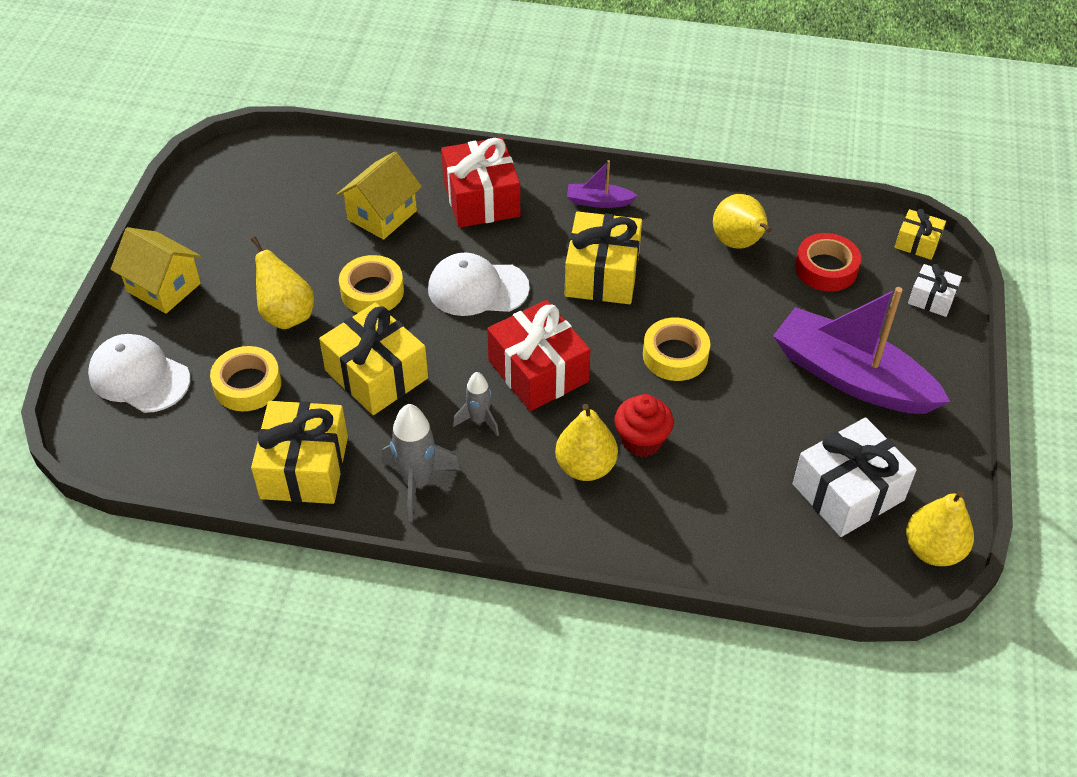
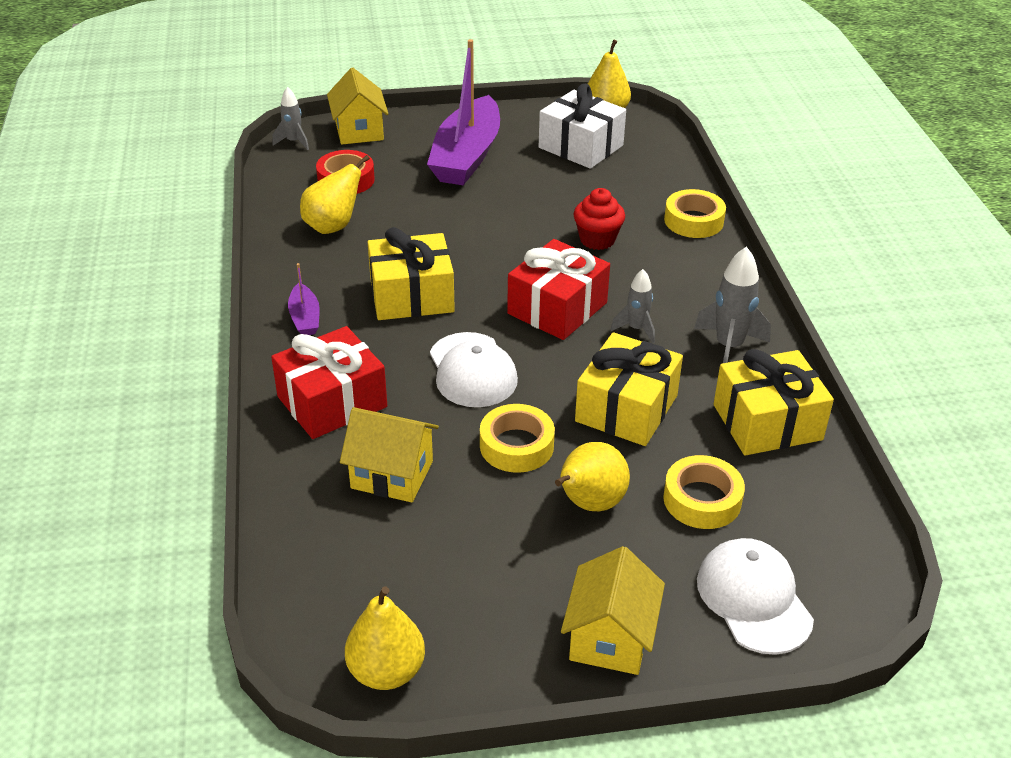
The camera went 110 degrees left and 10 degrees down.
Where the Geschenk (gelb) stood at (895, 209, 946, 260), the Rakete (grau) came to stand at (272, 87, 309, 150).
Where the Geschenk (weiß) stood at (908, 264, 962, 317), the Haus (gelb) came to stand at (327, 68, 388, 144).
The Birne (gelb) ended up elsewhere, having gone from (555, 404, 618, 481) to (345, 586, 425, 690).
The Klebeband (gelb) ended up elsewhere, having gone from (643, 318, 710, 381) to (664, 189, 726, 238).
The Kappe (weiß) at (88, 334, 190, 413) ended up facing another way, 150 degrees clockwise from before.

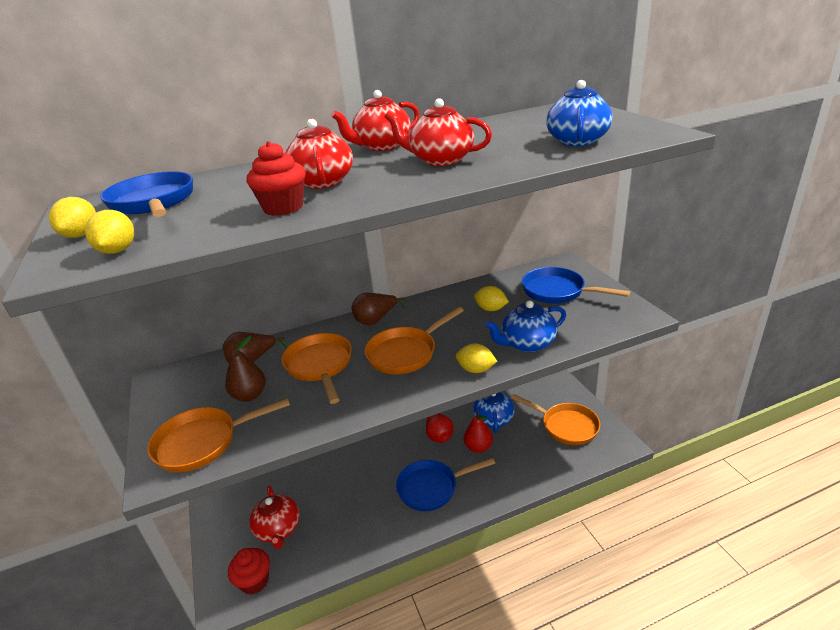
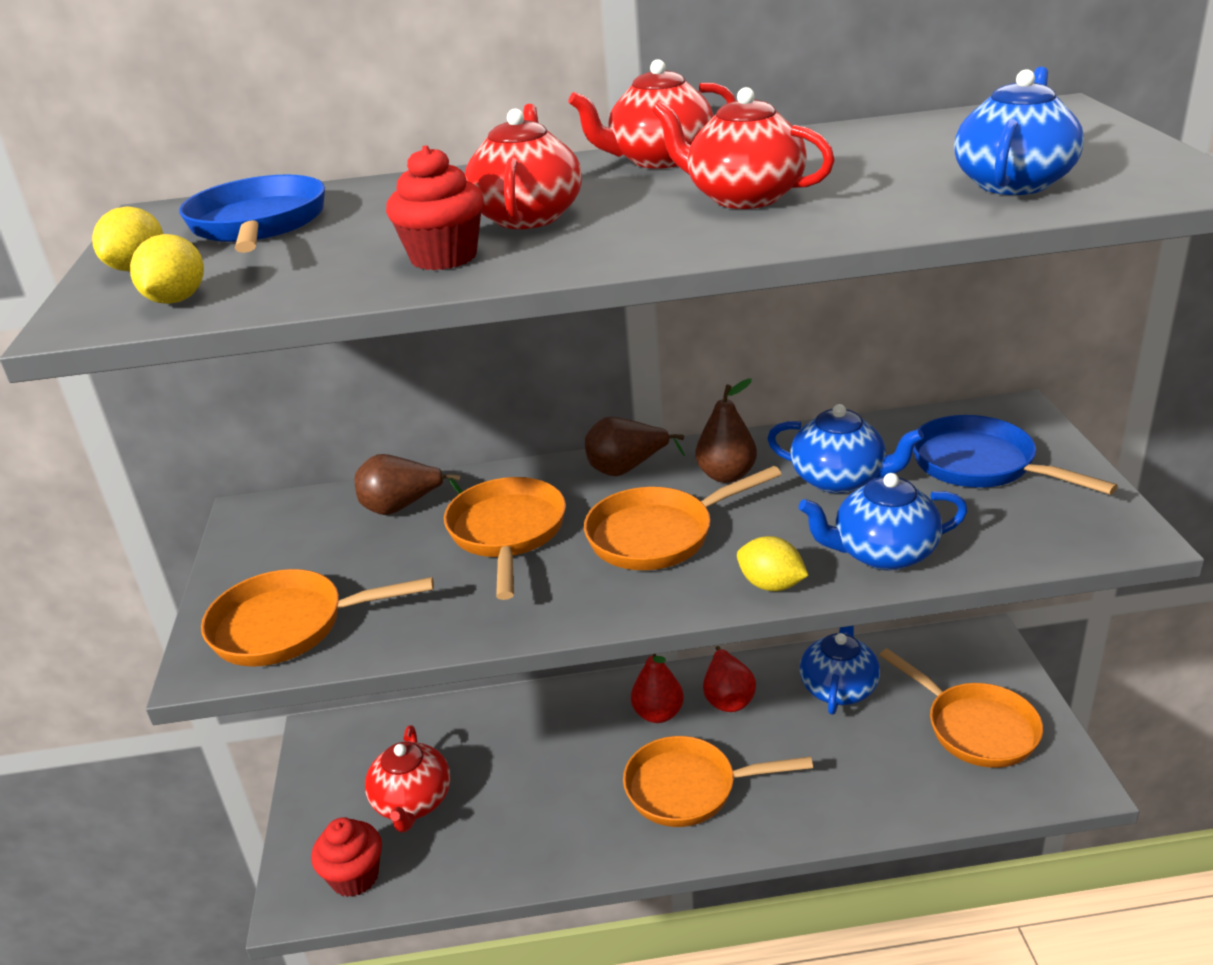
The camera went 15 degrees right and 0 degrees up.
What was the Pfanne (blau) at (396, 458, 495, 511) turned into the Pfanne (orange) at (623, 736, 813, 827).
The Birne (rot) ended up elsewhere, having gone from (464, 412, 493, 453) to (631, 654, 684, 723).
The Birne (braun) ended up elsewhere, having gone from (225, 336, 266, 402) to (695, 379, 757, 483).
Where the Zitrone (gelb) stood at (474, 286, 509, 311), the Teekanne (blau) came to stand at (767, 404, 924, 493).

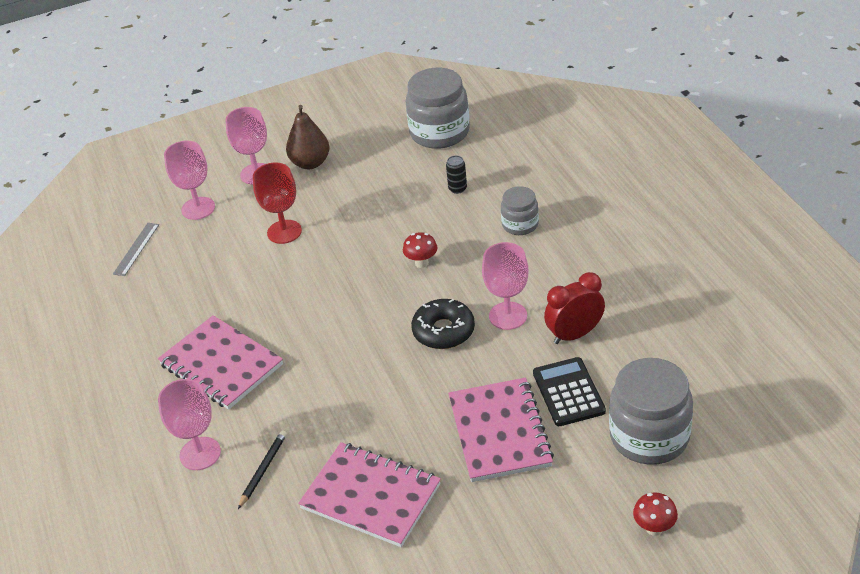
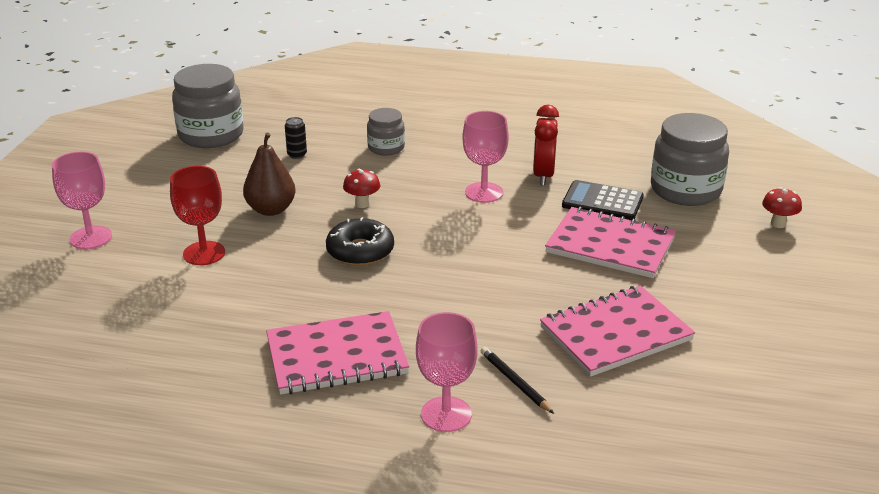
The camera went 60 degrees left and 10 degrees down.
The Birne (braun) ended up elsewhere, having gone from (286, 105, 330, 169) to (243, 133, 296, 216).
The Donut (schwarz) ended up elsewhere, having gone from (411, 299, 475, 349) to (326, 217, 394, 266).
The second view lost the Lineal (grau) at (113, 223, 159, 276).
The second view lost the Kelch (rosa) at (164, 141, 215, 220).

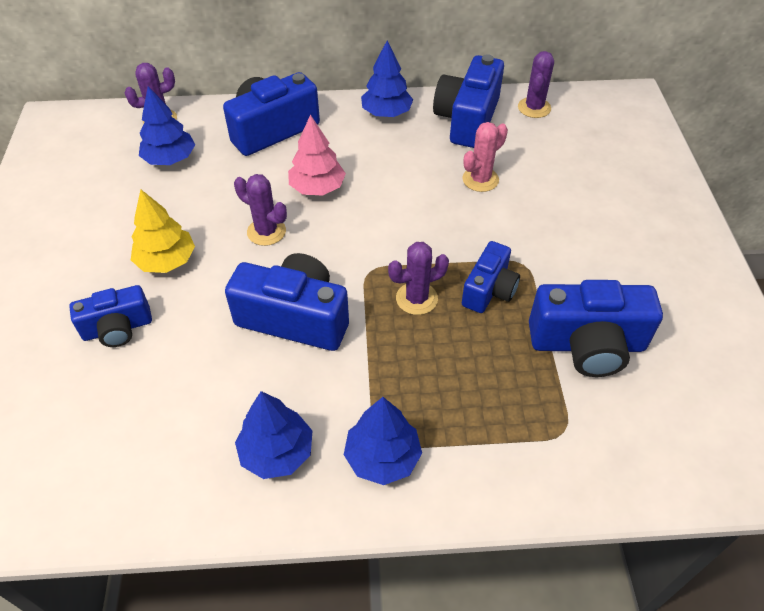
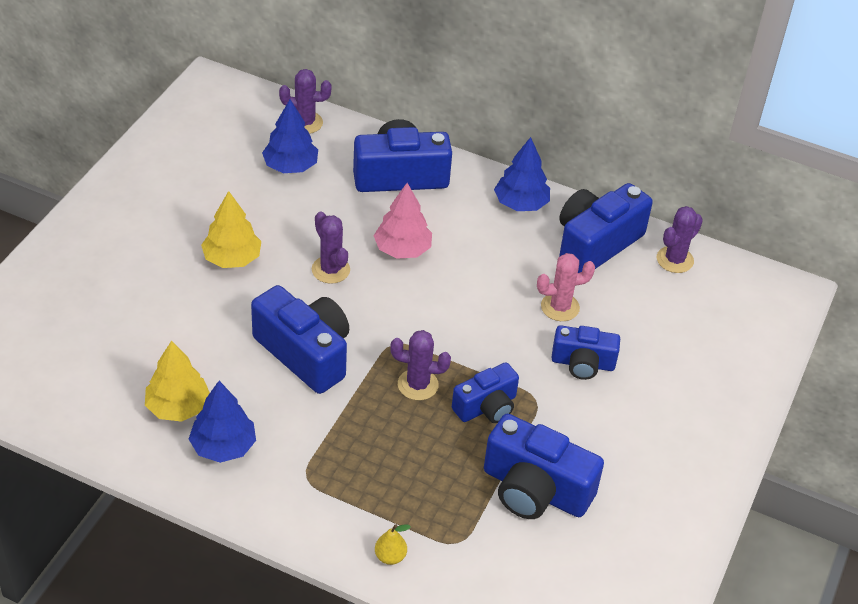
The camera went 25 degrees right and 5 degrees down.
The second view gained the Baum (gelb) at (145, 340, 210, 422).
The second view gained the Birne (gelb) at (375, 524, 411, 565).
The Kamera (blau) ended up elsewhere, having gone from (69, 285, 152, 347) to (551, 325, 620, 380).
The second view lost the Baum (blau) at (344, 397, 422, 485).

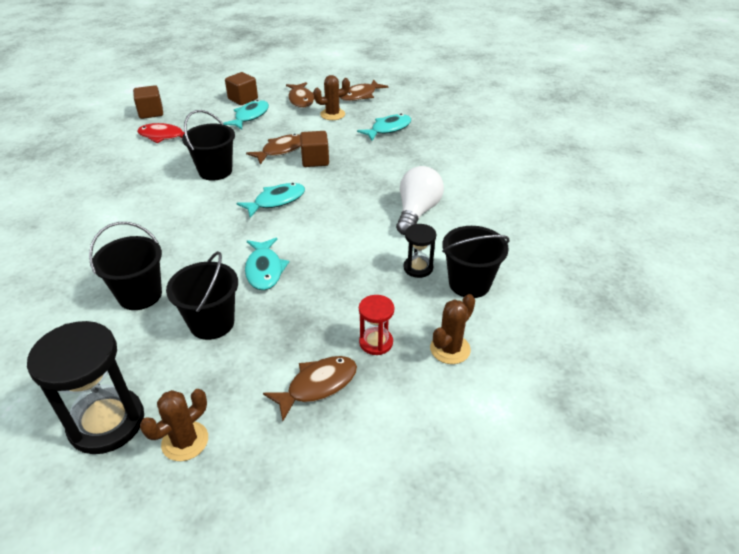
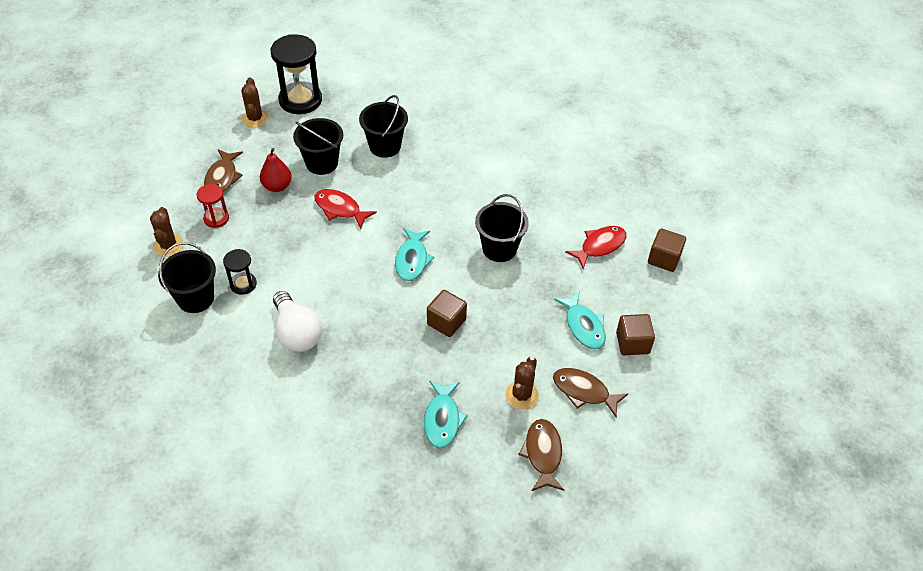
The camera went 130 degrees right and 10 degrees up.
The second view gained the Birne (rot) at (260, 148, 292, 192).
What was the Fisch (türkis) at (245, 238, 289, 290) turned into the Fisch (rot) at (314, 189, 377, 229).
The second view lost the Fisch (braun) at (246, 134, 301, 164).

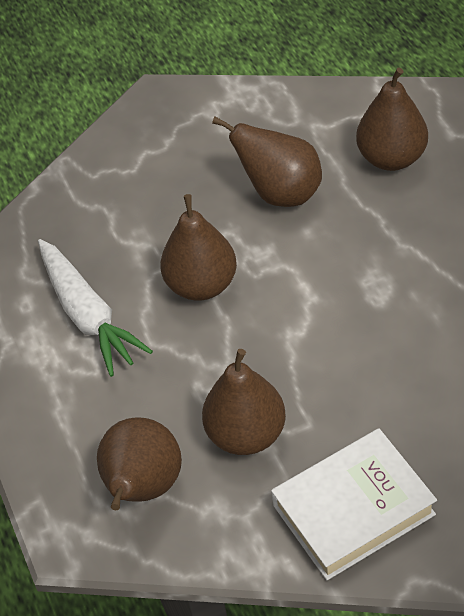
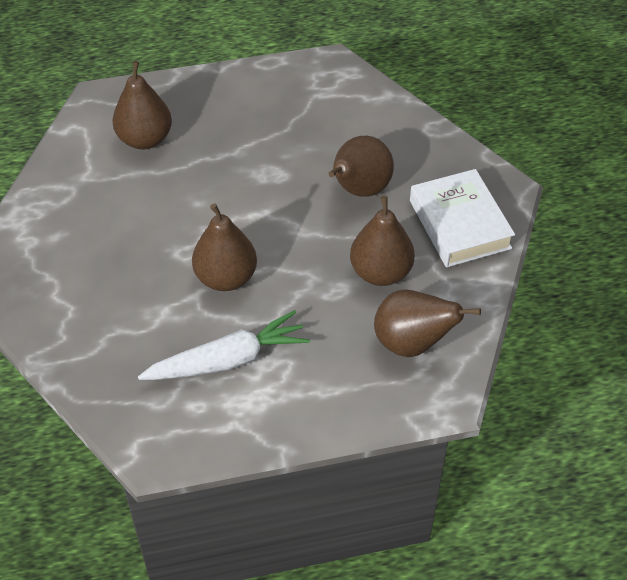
The camera went 85 degrees left and 0 degrees up.
The Birne (braun) ended up elsewhere, having gone from (212, 117, 322, 207) to (328, 136, 394, 197).

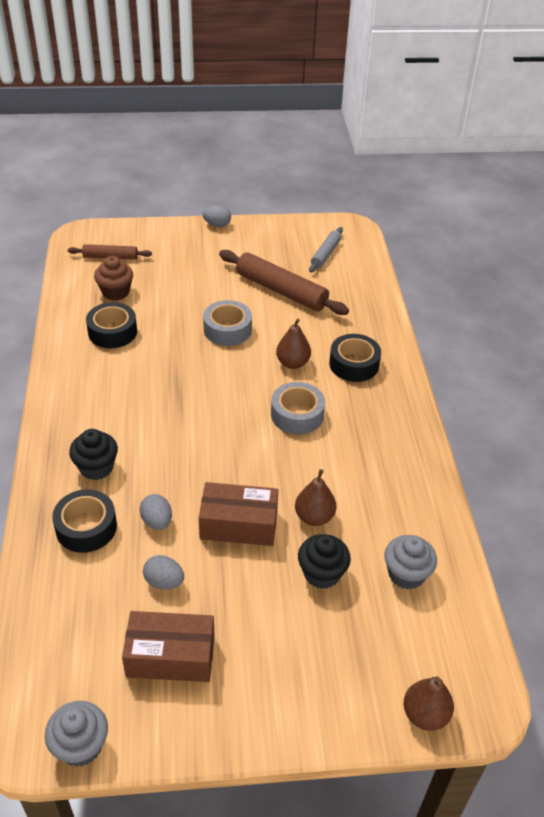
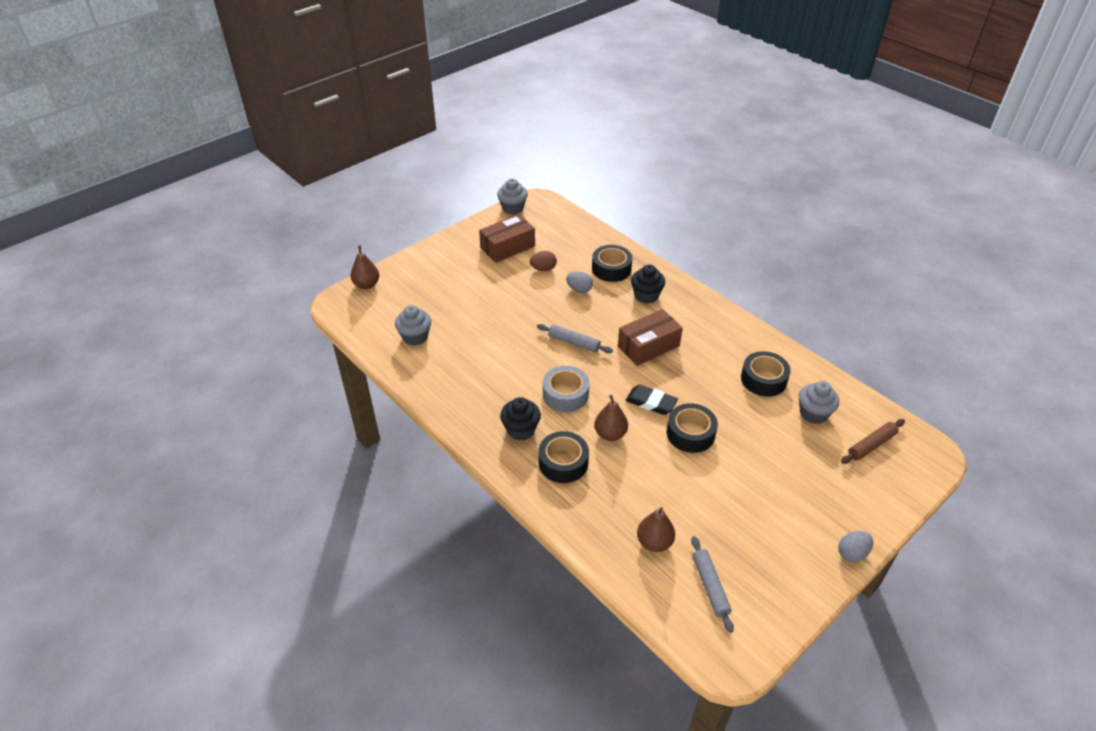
The camera went 145 degrees right and 0 degrees up.
The Muffin (schwarz) ended up elsewhere, having gone from (298, 534, 351, 589) to (500, 397, 541, 441).
What was the Ei (grau) at (143, 555, 184, 590) turned into the Ei (braun) at (530, 251, 557, 271).
The second view gained the Nudelholz (grau) at (537, 324, 613, 353).
The Schachtel (braun) ended up elsewhere, having gone from (199, 482, 278, 546) to (618, 309, 683, 366).
The second view gained the Radiergummi (schwarz) at (625, 385, 678, 415).
The Birne (braun) ended up elsewhere, having gone from (295, 469, 336, 526) to (637, 507, 675, 552).
What was the Klebeband (grau) at (203, 300, 252, 346) turned into the Klebeband (schwarz) at (667, 403, 718, 453).
What was the Muffin (braun) at (94, 256, 133, 301) turned into the Muffin (grau) at (799, 381, 839, 424).
The second view lost the Nudelholz (braun) at (219, 250, 349, 315).

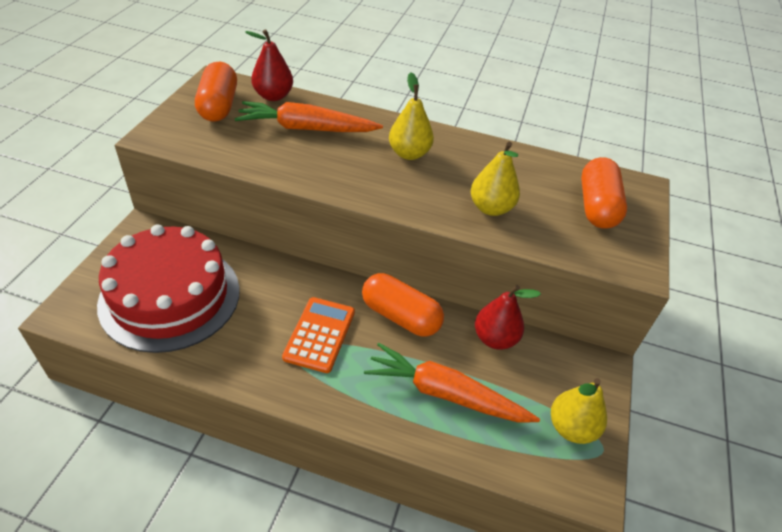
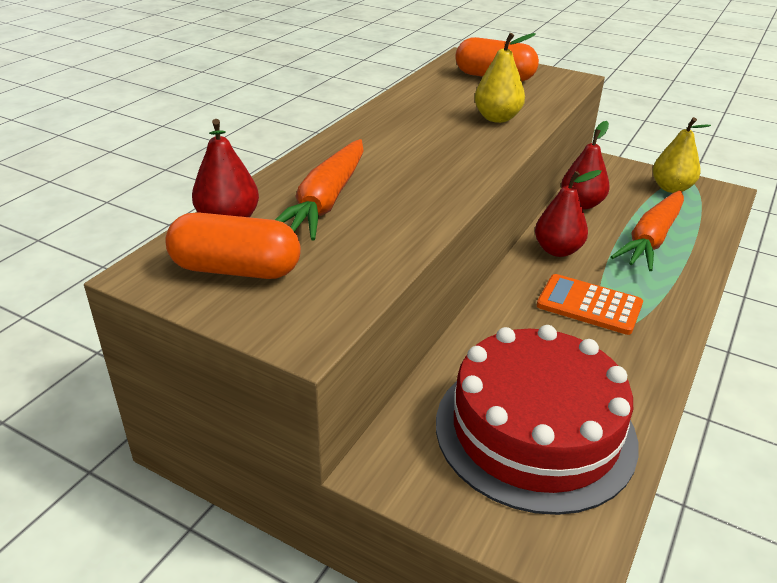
The camera went 75 degrees left and 10 degrees down.
Where the Kapsel (orange) stood at (362, 273, 444, 337), the Birne (rot) came to stand at (535, 170, 602, 257).
The second view lost the Birne (gelb) at (389, 73, 434, 160).

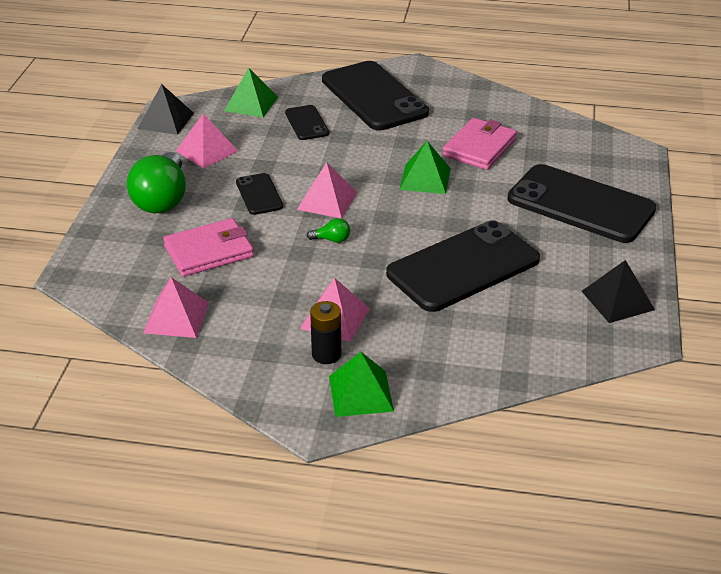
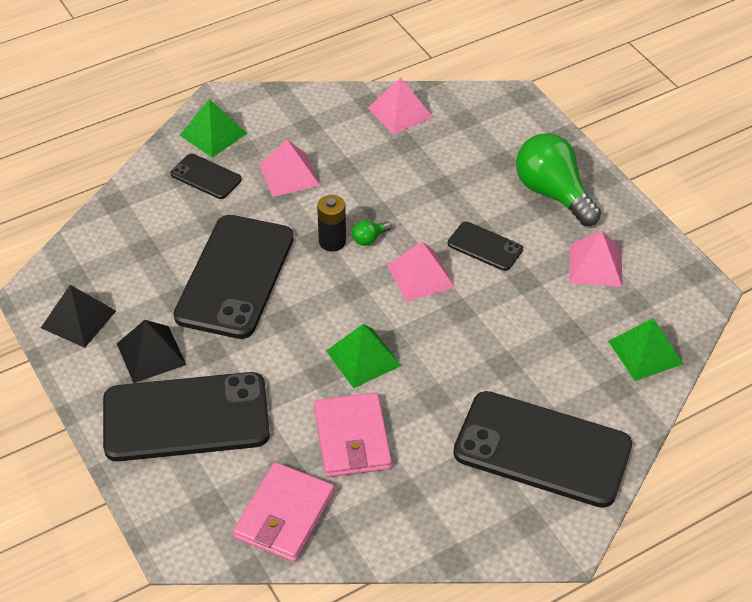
The camera went 140 degrees right and 10 degrees up.
The Pyramide (schwarz) ended up elsewhere, having gone from (138, 84, 194, 135) to (117, 320, 186, 383).
The Handy (schwarz) ended up elsewhere, having gone from (285, 105, 329, 140) to (171, 154, 242, 199).
The Geldbörse (rosa) ended up elsewhere, having gone from (163, 218, 254, 277) to (233, 462, 334, 562).
The Batterie (schwarz) ended up elsewhere, having gone from (310, 301, 341, 364) to (317, 195, 346, 252).

